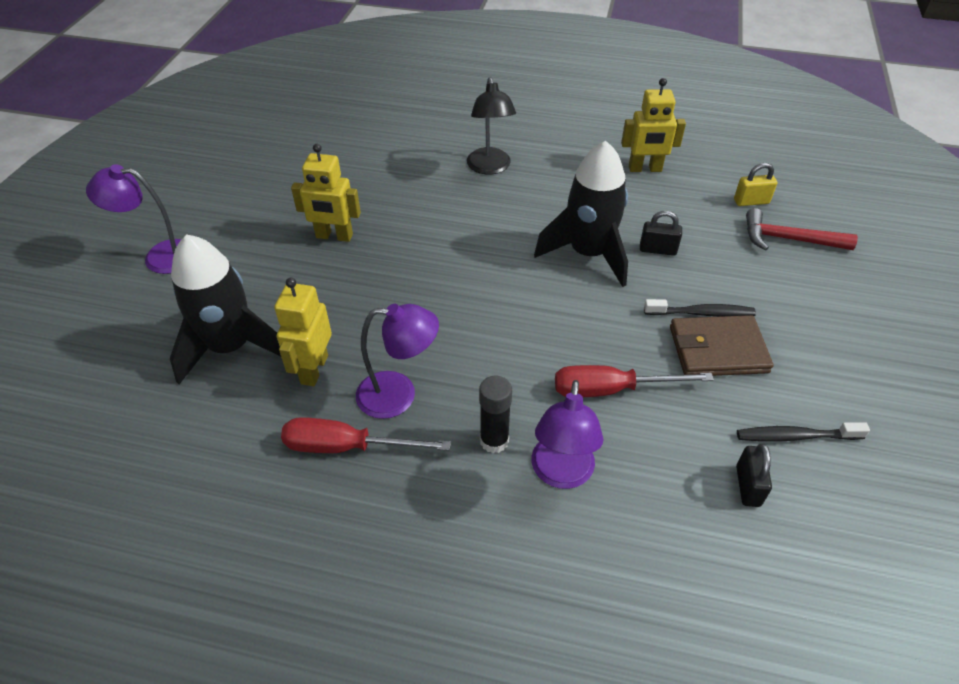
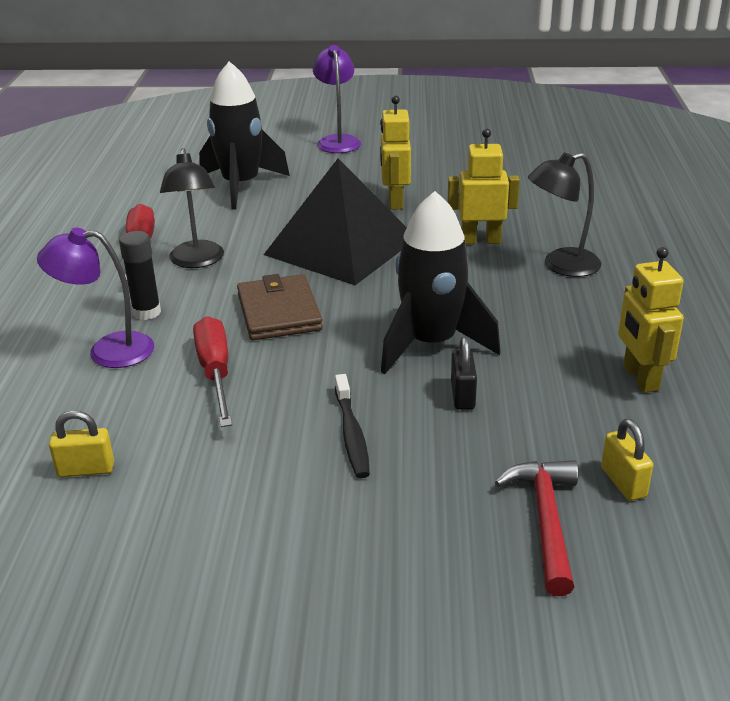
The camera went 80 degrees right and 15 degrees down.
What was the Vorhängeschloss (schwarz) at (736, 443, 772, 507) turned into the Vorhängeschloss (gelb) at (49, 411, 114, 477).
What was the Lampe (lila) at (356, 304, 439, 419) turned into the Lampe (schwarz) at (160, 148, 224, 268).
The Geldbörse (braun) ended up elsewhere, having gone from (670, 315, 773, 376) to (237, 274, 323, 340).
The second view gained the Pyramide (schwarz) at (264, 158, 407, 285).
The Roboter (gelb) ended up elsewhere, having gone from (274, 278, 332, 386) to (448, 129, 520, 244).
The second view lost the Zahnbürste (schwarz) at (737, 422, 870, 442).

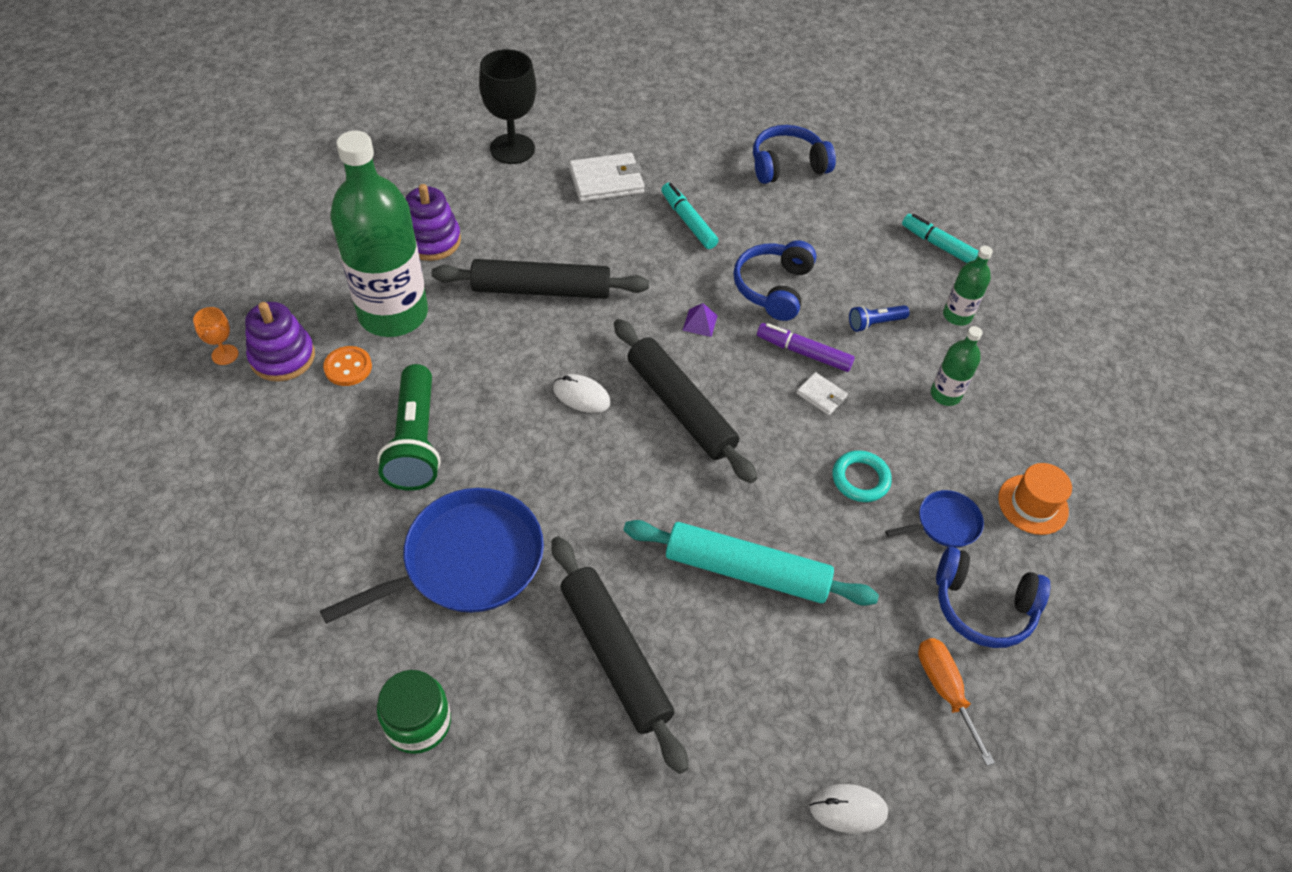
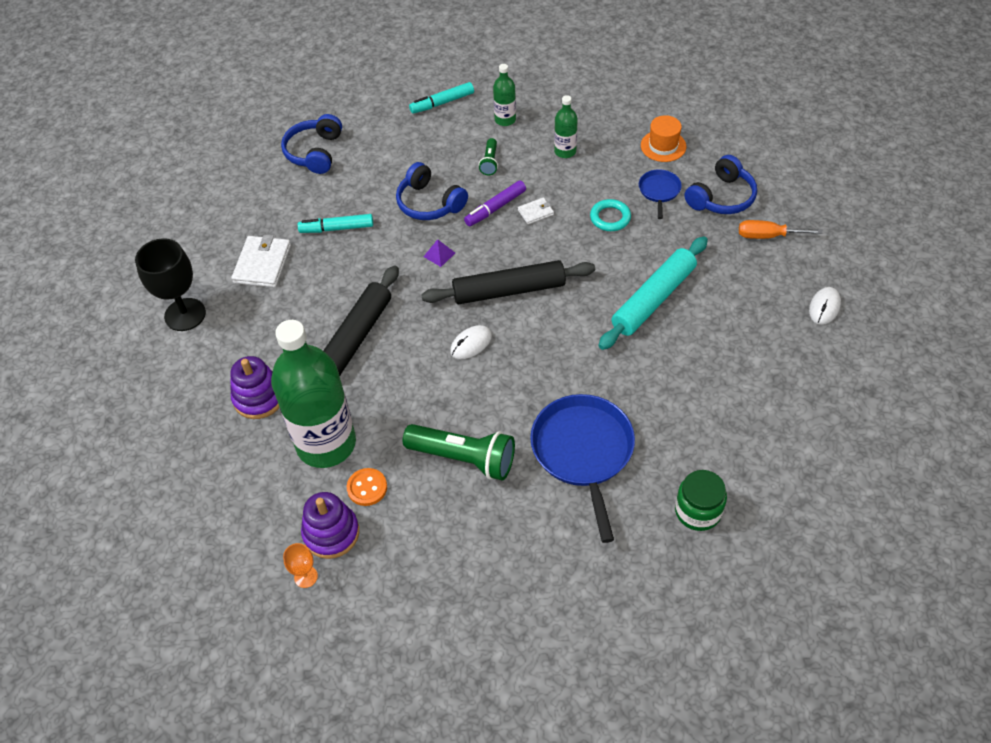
The camera went 60 degrees left and 0 degrees up.
What was the Taschenlampe (blau) at (849, 305, 910, 332) turned into the Taschenlampe (grün) at (479, 138, 498, 175).
The second view lost the Nudelholz (schwarz) at (551, 536, 688, 774).

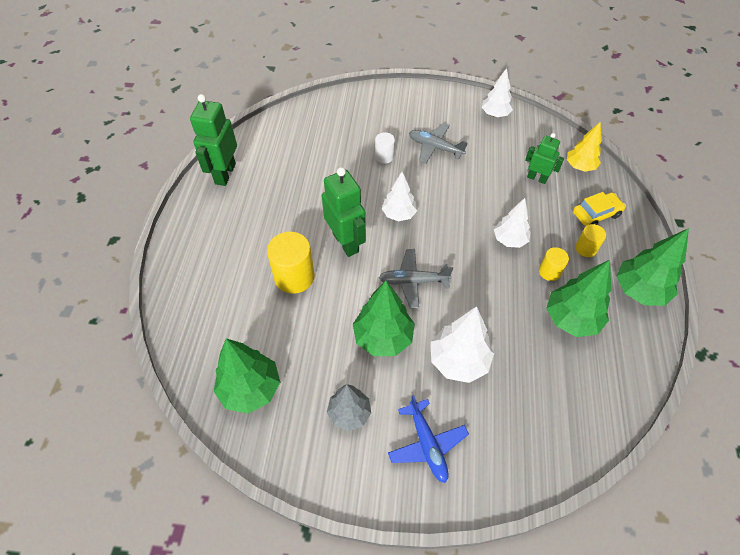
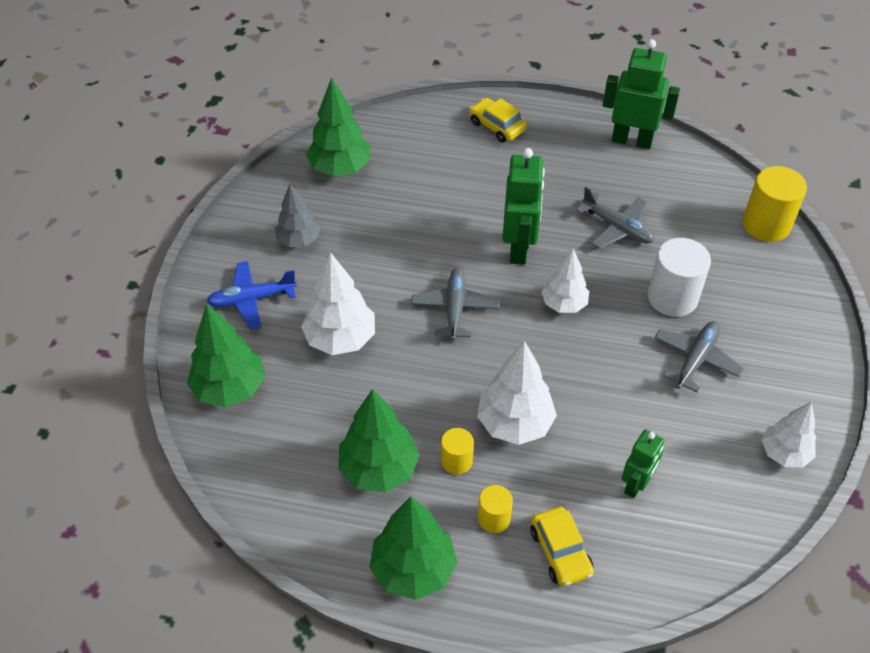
The camera went 95 degrees right and 5 degrees down.
The Baum (grün) ended up elsewhere, having gone from (353, 281, 415, 356) to (187, 304, 265, 407).
The second view gained the Auto (gelb) at (469, 98, 527, 143).
The size of the Baum (weiß) at (494, 198, 531, 248) changed by a factor of 1.50.
The Roboter (grün) at (322, 167, 366, 257) ended up facing another way, 60 degrees counterclockwise from before.
The second view gained the Flugzeug (grau) at (576, 187, 654, 249).
The size of the Vollzylinder (weiß) at (375, 132, 395, 164) changed by a factor of 1.80.
The Vollzylinder (gelb) ended up elsewhere, having gone from (267, 232, 315, 294) to (743, 166, 807, 242).
The second view lost the Baum (gelb) at (567, 121, 602, 172).

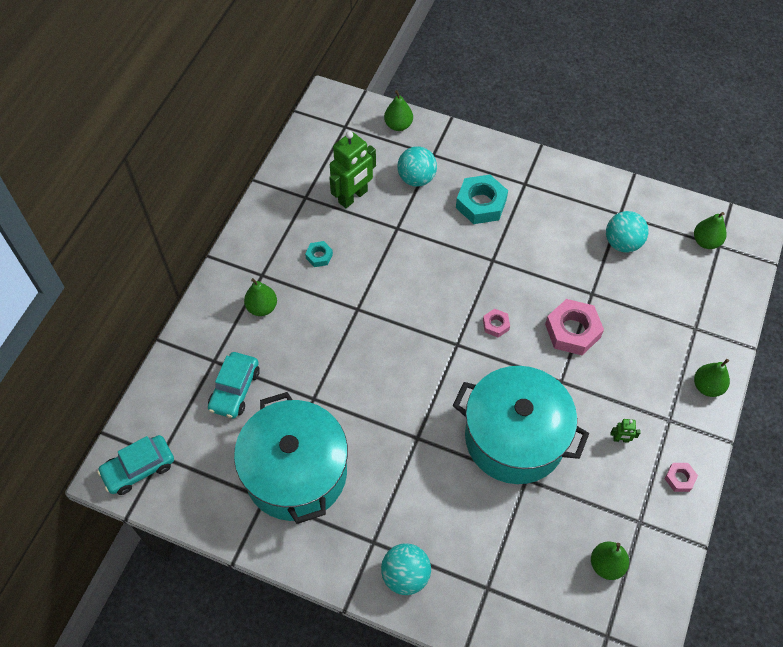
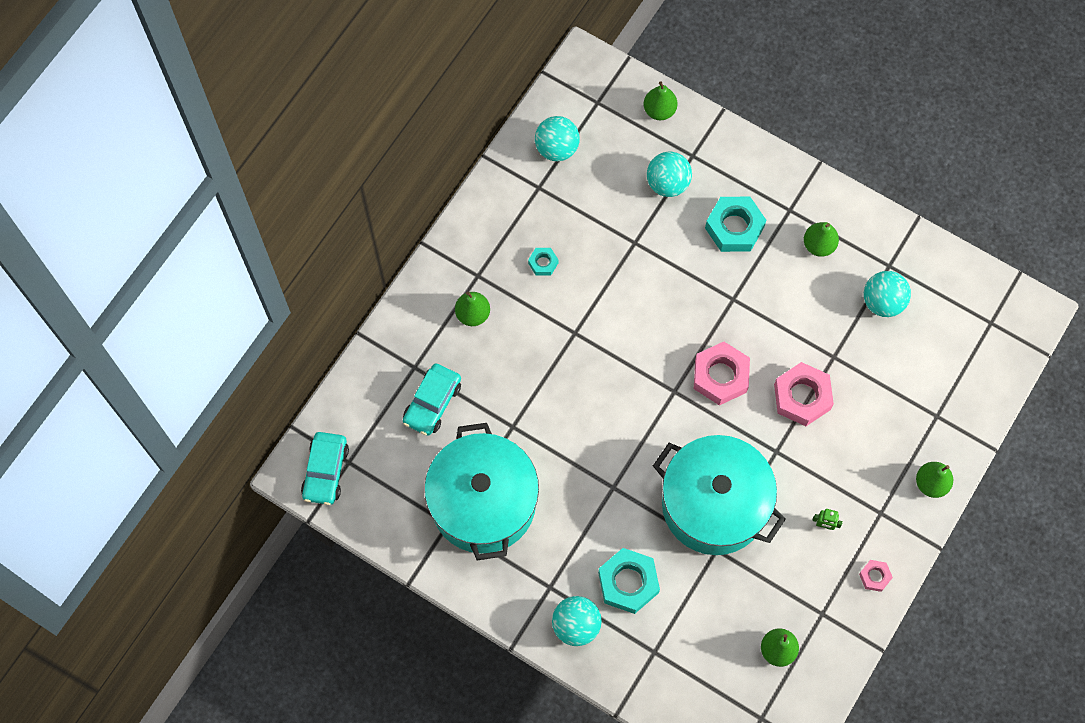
The camera went 10 degrees right and 10 degrees up.
The Auto (türkis) at (97, 435, 174, 495) ended up facing another way, 60 degrees counterclockwise from before.
The second view gained the Ball (türkis) at (535, 116, 580, 161).
The second view gained the Sechskantmutter (türkis) at (598, 548, 660, 614).
The size of the Sechskantmutter (rosa) at (483, 309, 510, 337) changed by a factor of 1.98.
The Birne (grün) ended up elsewhere, having gone from (694, 212, 727, 249) to (804, 222, 839, 257).
The second view lost the Roboter (grün) at (329, 131, 376, 208).

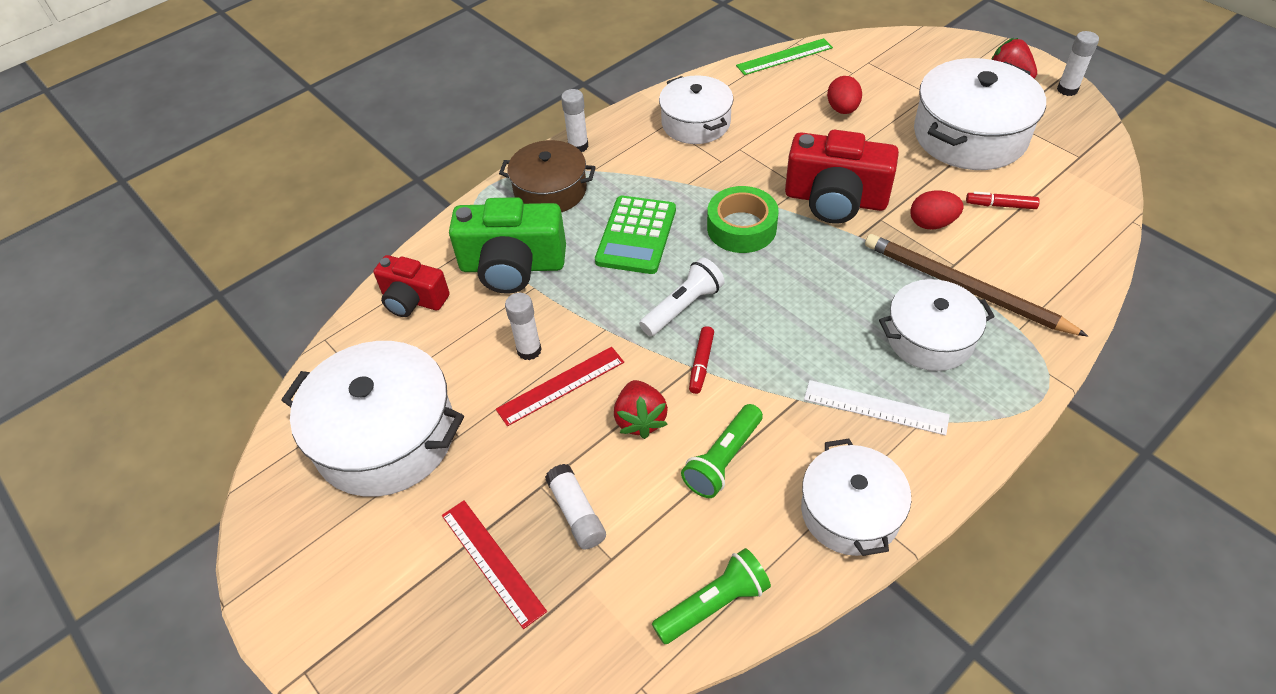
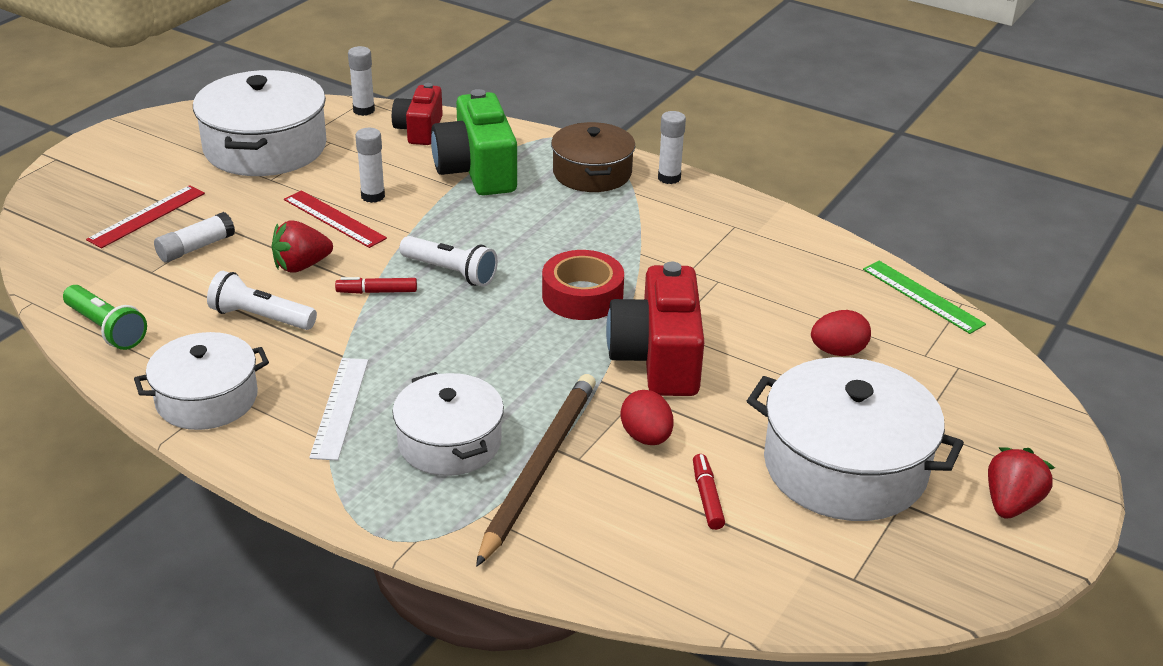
The camera went 70 degrees right and 15 degrees down.
What was the Taschenlampe (grün) at (681, 404, 763, 498) turned into the Taschenlampe (weiß) at (207, 271, 317, 330).
The Klebestift (weiß) ended up elsewhere, having gone from (1057, 31, 1099, 96) to (348, 46, 375, 116).
What was the Klebeband (grün) at (707, 186, 779, 253) turned into the Klebeband (rot) at (542, 250, 624, 320).
The second view lost the Taschenrechner (grün) at (595, 196, 676, 274).
The second view lost the Kochtopf (weiß) at (659, 75, 733, 144).

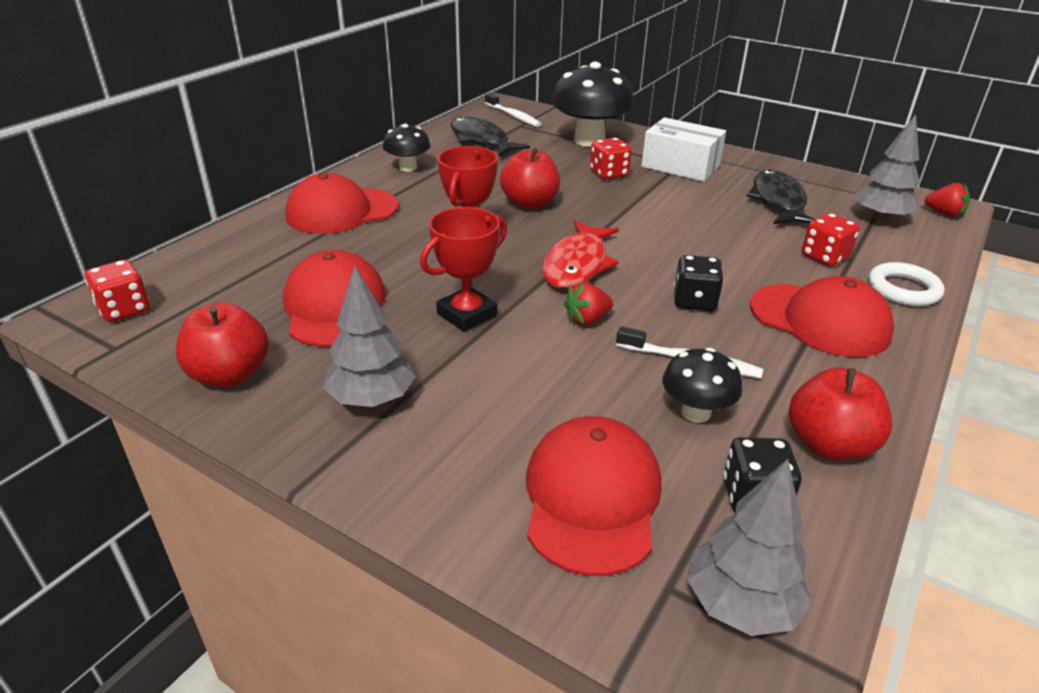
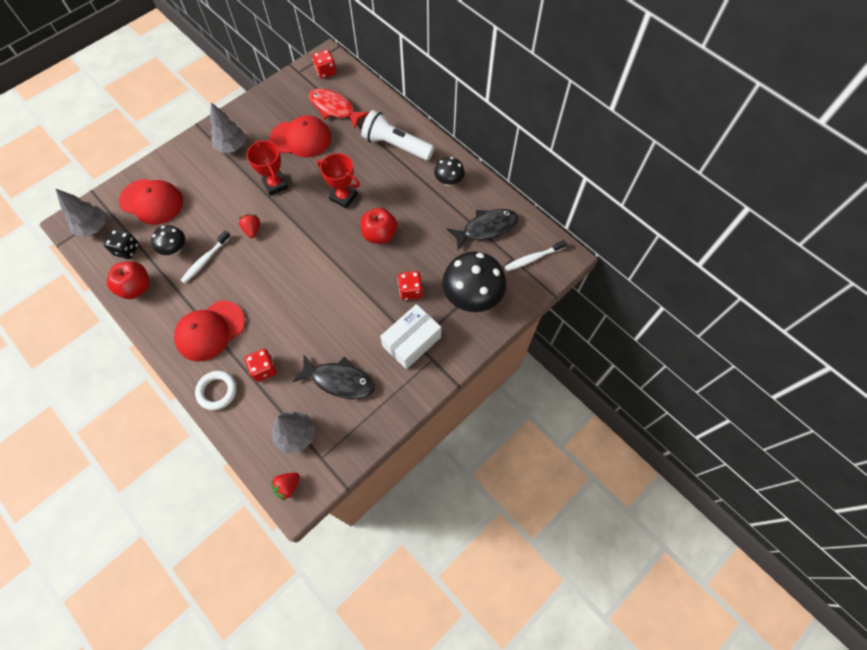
The camera went 105 degrees right and 30 degrees up.
The Fisch (rot) ended up elsewhere, having gone from (542, 220, 619, 289) to (309, 88, 369, 128).
Where the Kappe (rot) stood at (285, 173, 399, 234), the Taschenlampe (weiß) came to stand at (361, 110, 434, 161).
The second view lost the Apfel (rot) at (176, 303, 269, 387).
The second view lost the Spielwürfel (schwarz) at (674, 255, 724, 311).

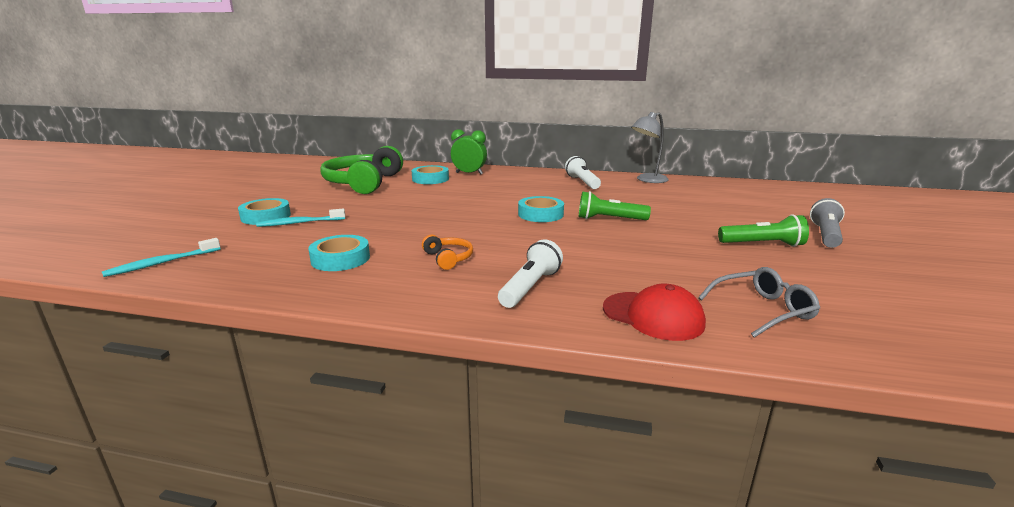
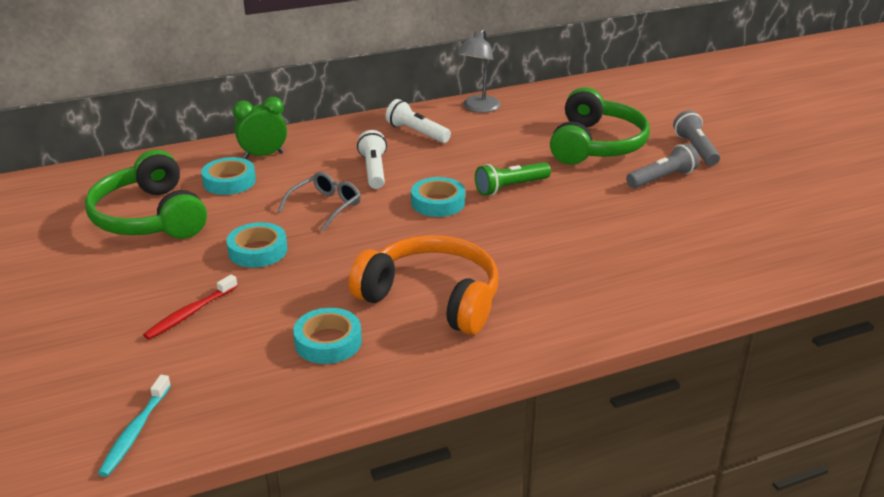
The camera went 35 degrees left and 10 degrees up.
What was the Zahnbürste (türkis) at (256, 208, 345, 227) turned into the Zahnbürste (rot) at (143, 274, 238, 340).
The Klebeband (türkis) ended up elsewhere, having gone from (238, 198, 291, 225) to (226, 222, 287, 268).
The Brille (grau) ended up elsewhere, having gone from (698, 267, 820, 338) to (278, 172, 361, 231).
The size of the Kopfhörer (orange) at (422, 235, 473, 270) changed by a factor of 2.36.
The Taschenlampe (weiß) ended up elsewhere, having gone from (498, 239, 563, 308) to (357, 130, 387, 189).
The second view gained the Kopfhörer (grün) at (550, 87, 650, 165).
What was the Taschenlampe (grün) at (718, 214, 809, 247) turned into the Taschenlampe (grau) at (626, 143, 699, 188).
The second view lost the Kappe (rot) at (603, 284, 706, 341).

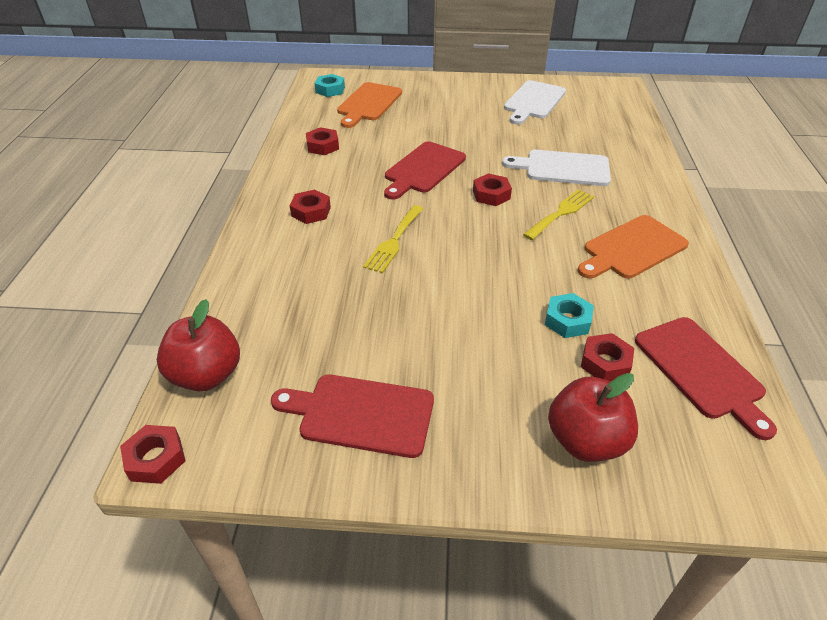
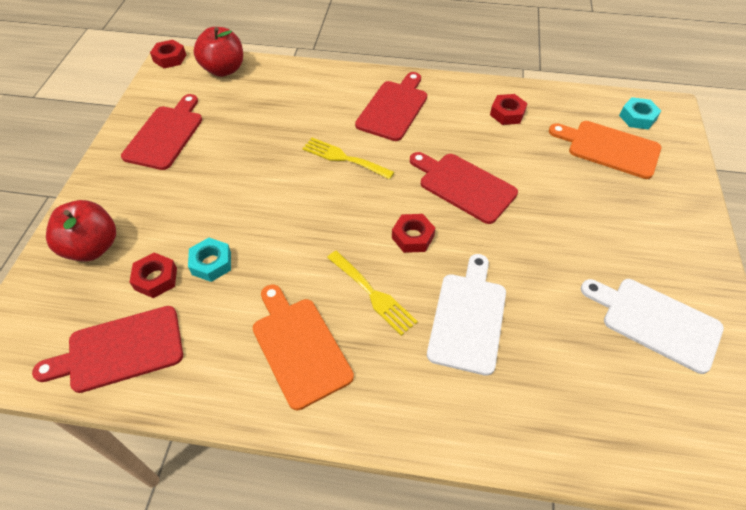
The camera went 95 degrees right and 10 degrees up.
Where the Sechskantmutter (rot) stood at (290, 190, 331, 224), the Schneidebrett (rot) came to stand at (355, 72, 427, 141).

